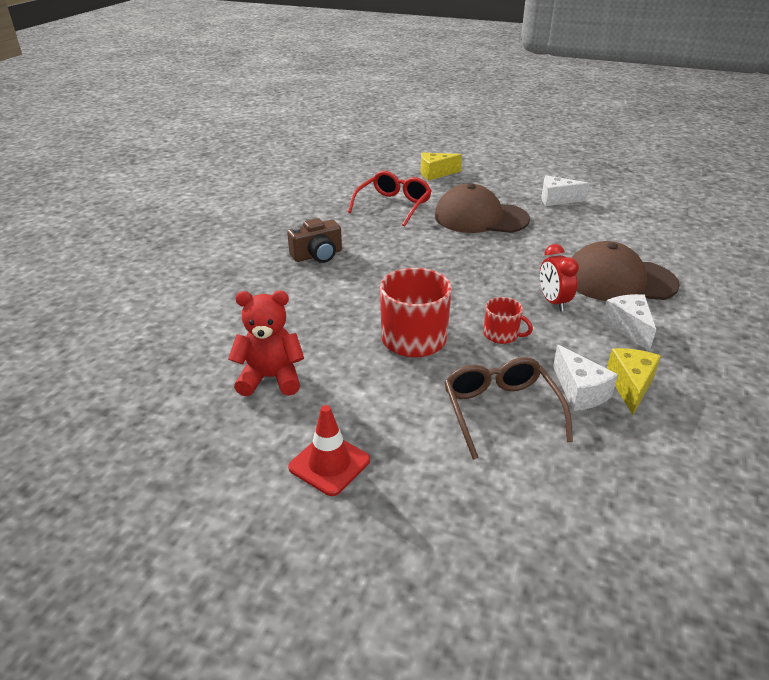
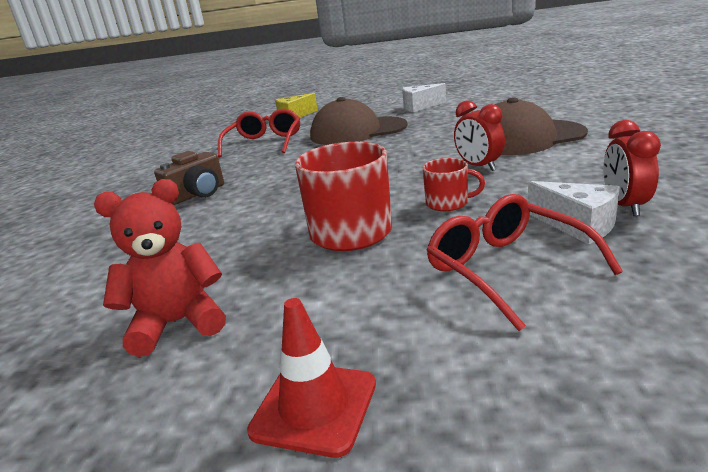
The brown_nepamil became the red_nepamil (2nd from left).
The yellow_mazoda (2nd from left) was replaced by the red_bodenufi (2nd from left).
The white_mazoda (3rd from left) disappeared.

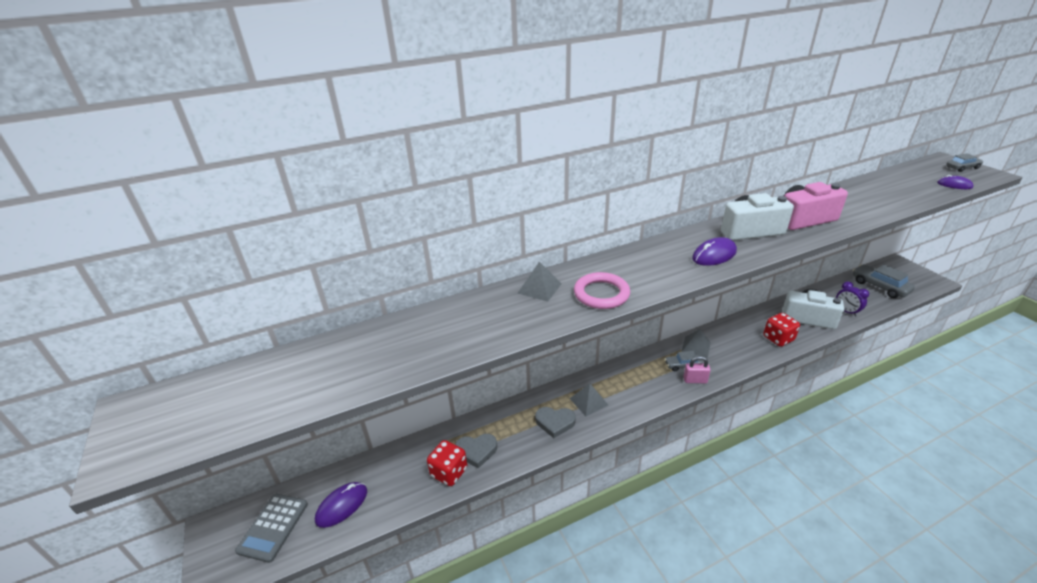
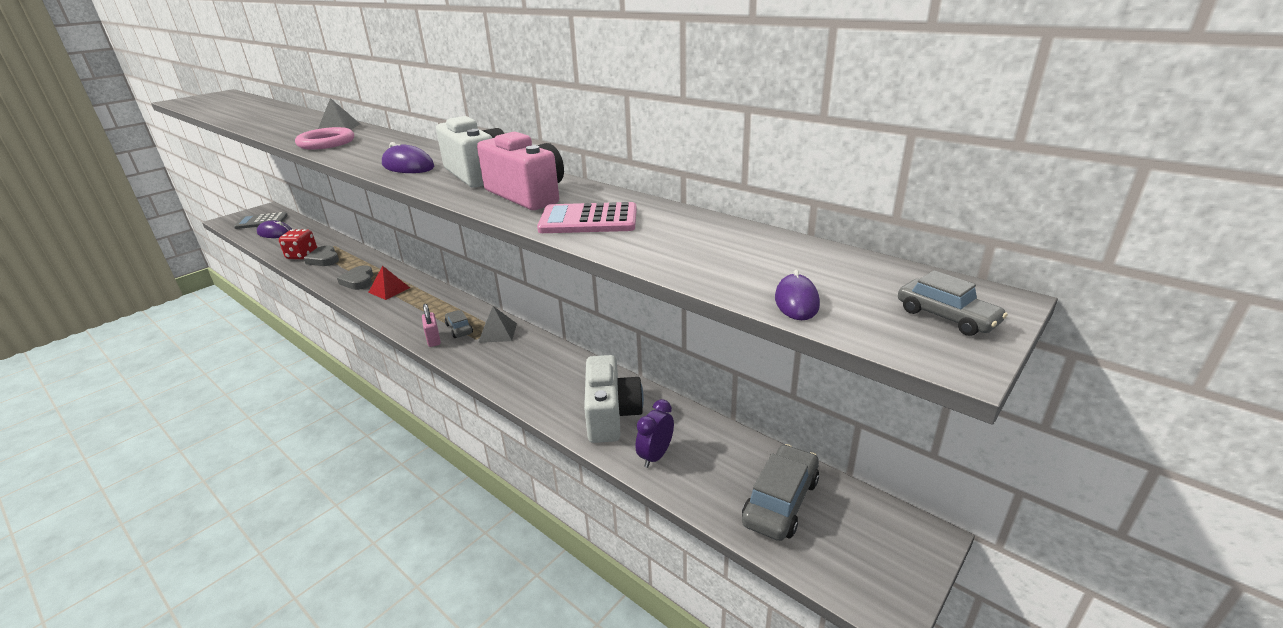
The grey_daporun (2nd from left) became the red_daporun.
The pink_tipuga appeared.
The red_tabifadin (2nd from left) disappeared.

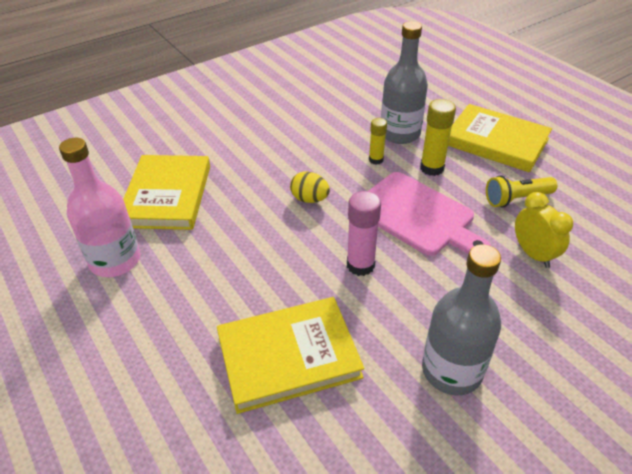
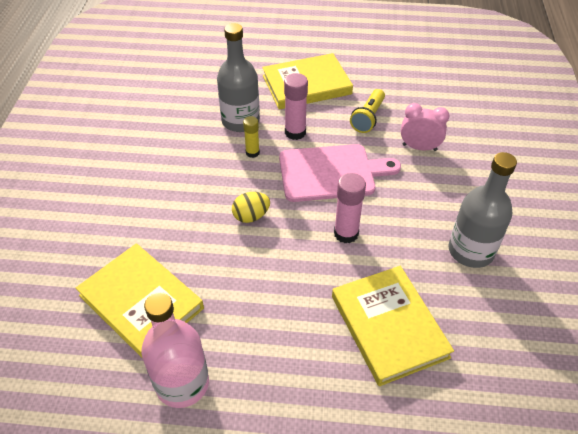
The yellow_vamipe (2nd from left) became the pink_vamipe (1st from left).
The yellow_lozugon (2nd from left in the first image) turned 45 degrees counterclockwise.
The yellow_bodenufi became the pink_bodenufi.

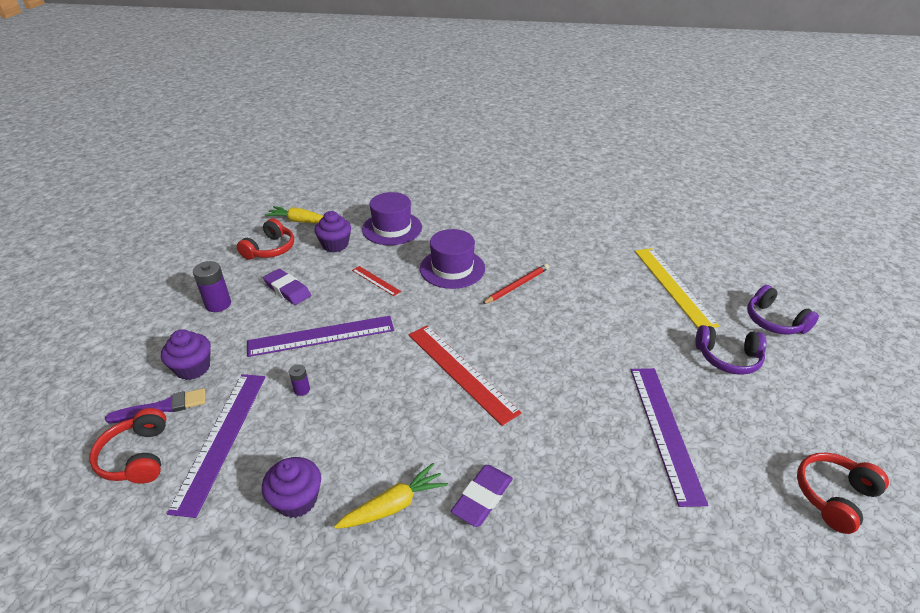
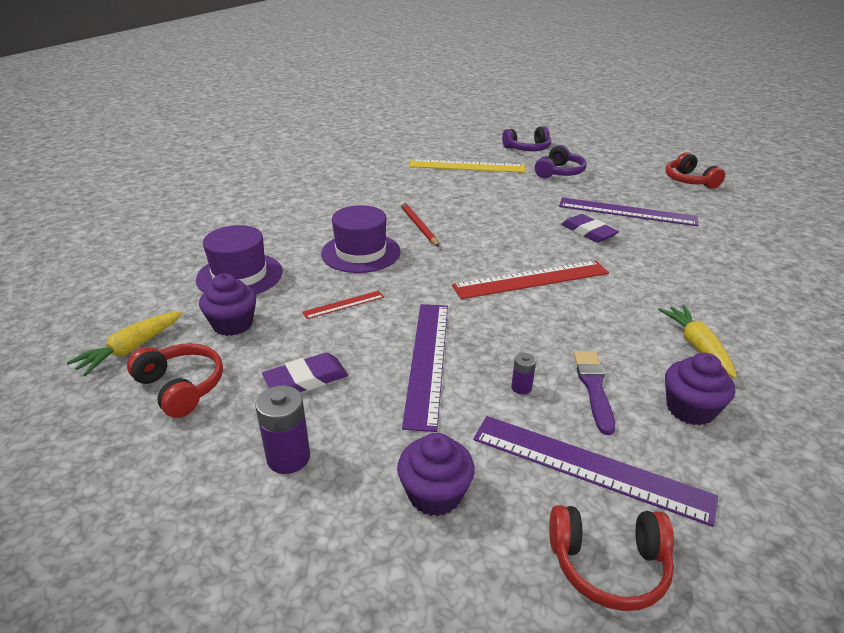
The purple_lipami (2nd from left) moved.
The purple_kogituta moved.

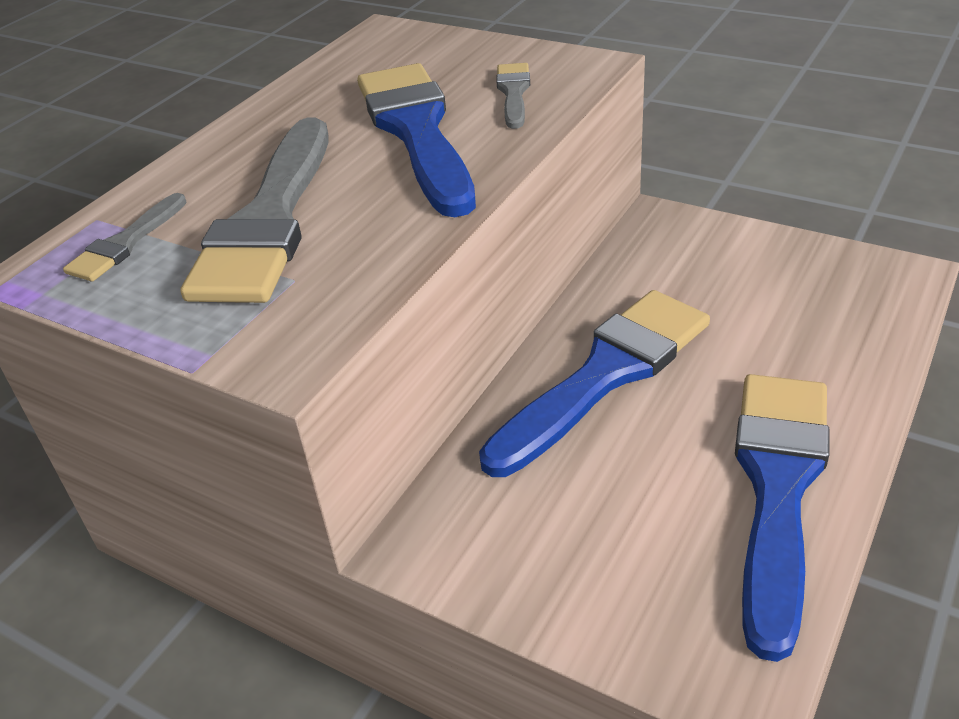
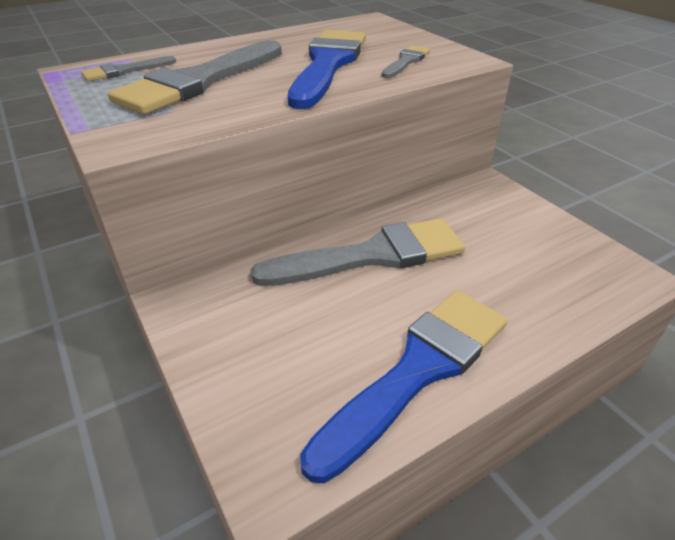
The blue_kogituta (2nd from left) became the grey_kogituta (3rd from left).

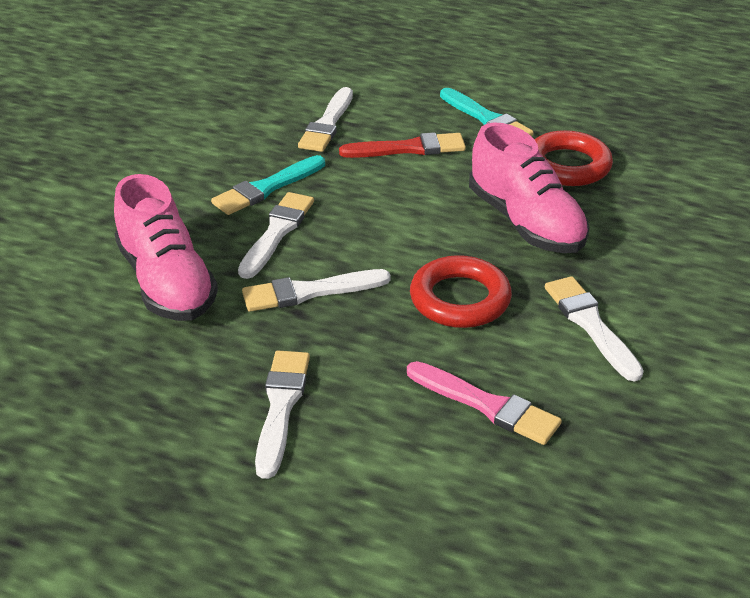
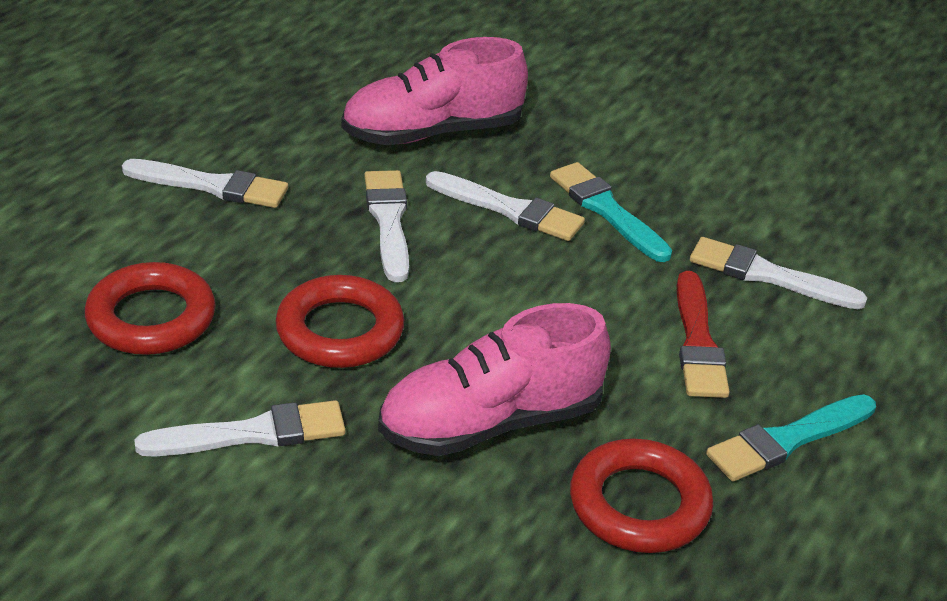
The pink_kogituta was replaced by the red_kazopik (1st from left).

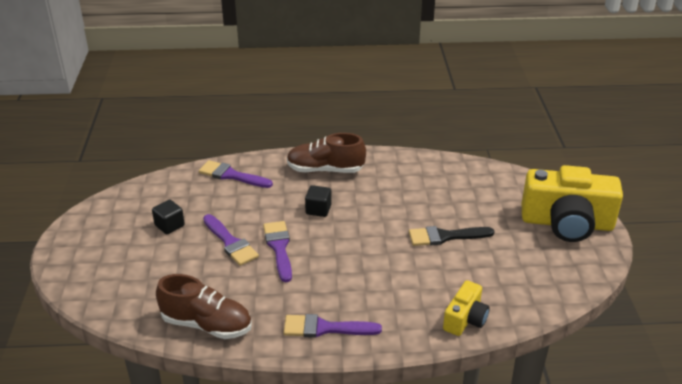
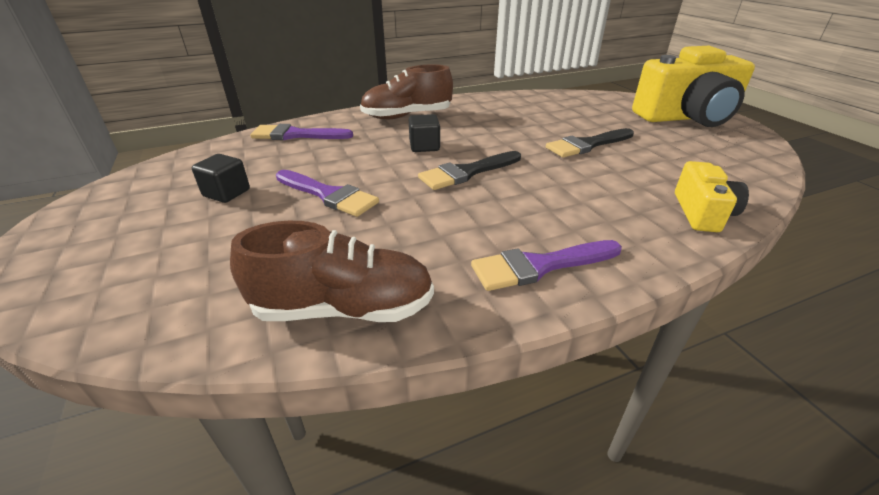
The black_kogituta (1st from left) appeared.
The purple_kogituta (3rd from left) disappeared.

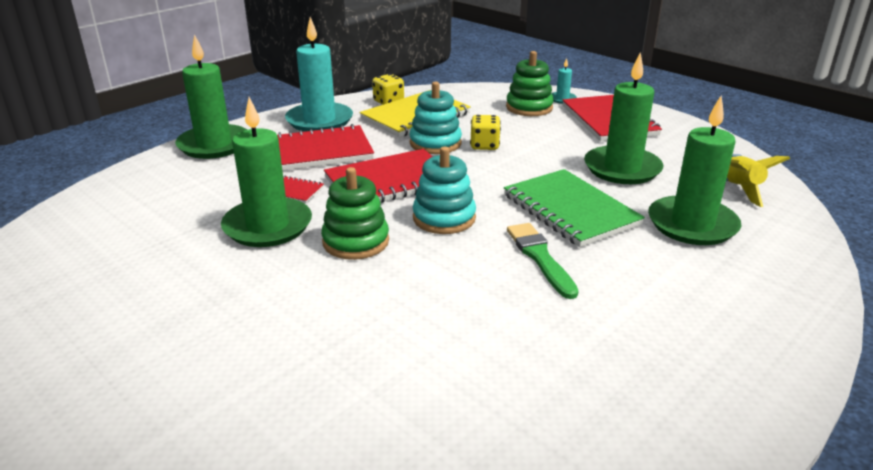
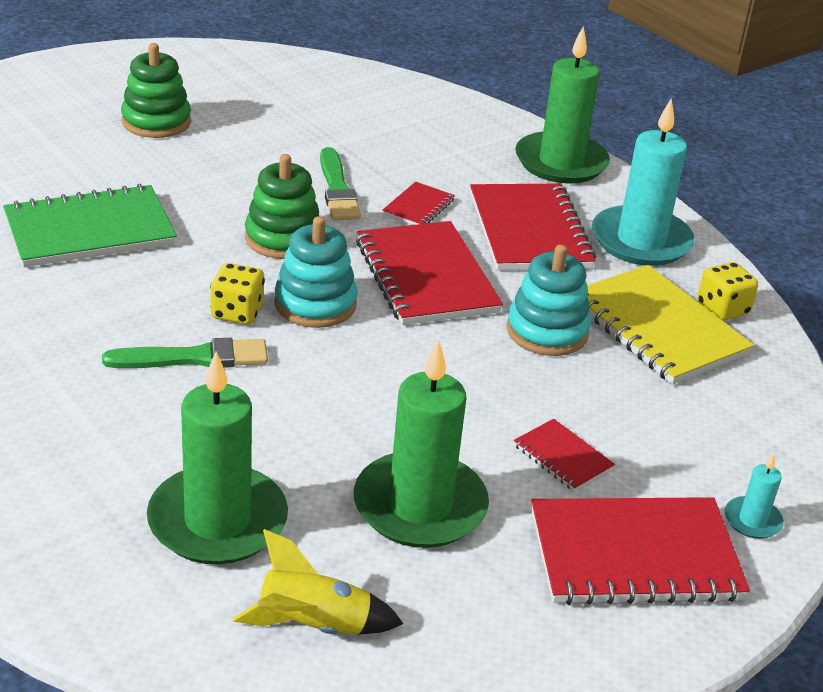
The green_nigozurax moved.
The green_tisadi (2nd from left in the first image) moved.
The yellow_tabifadin (2nd from left in the first image) moved.
The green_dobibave (2nd from left) was replaced by the green_kogituta (2nd from left).
The red_nigozurax (4th from left) appeared.

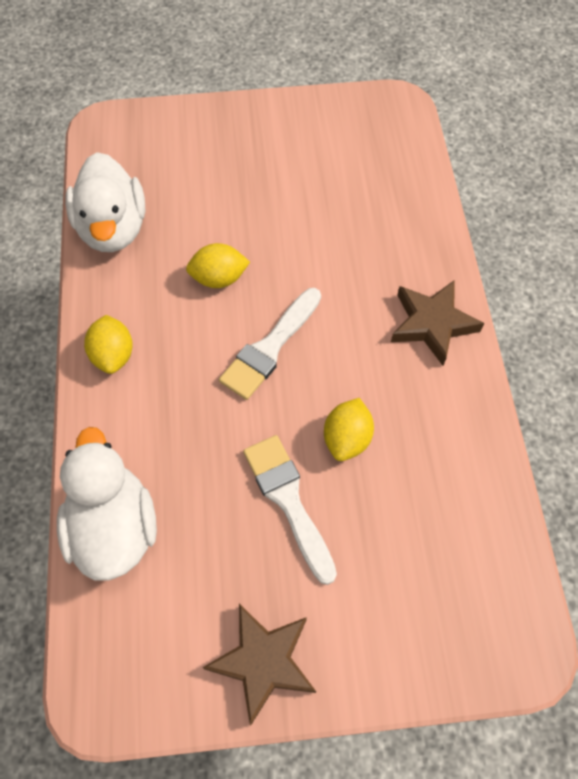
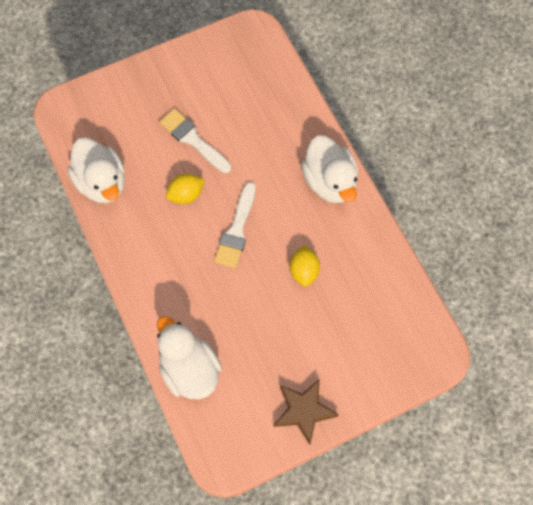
The white_kogituta (2nd from left in the first image) moved.
The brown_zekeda (2nd from left) was replaced by the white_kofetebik (3rd from left).
The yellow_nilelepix (1st from left) disappeared.

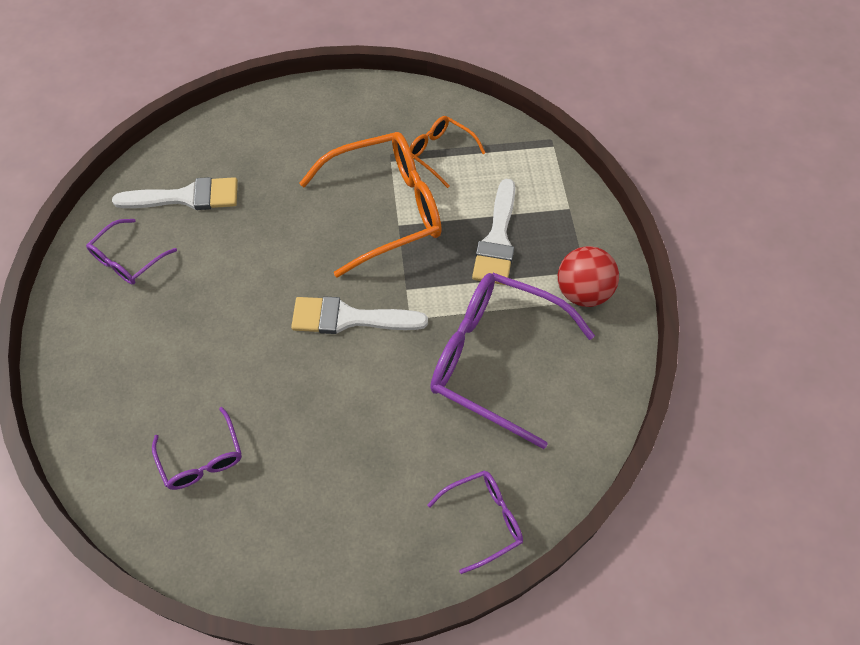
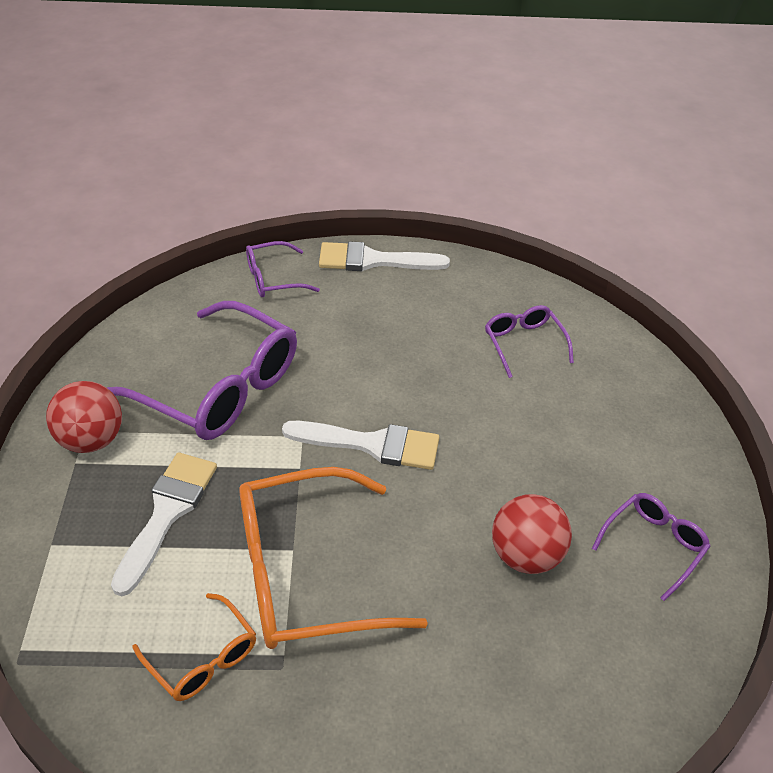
The white_kogituta (1st from left in the first image) moved.
The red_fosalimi (2nd from left) appeared.

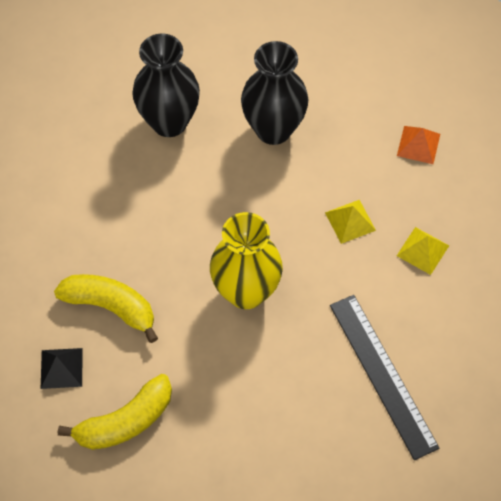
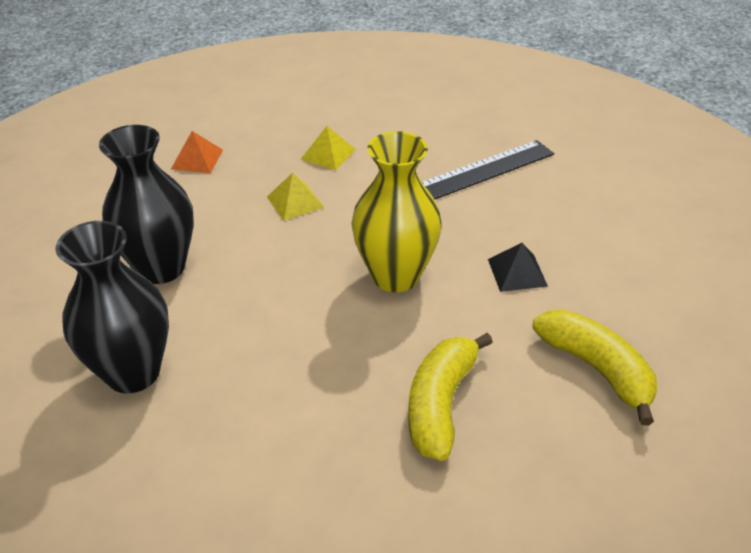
The black_daporun moved.

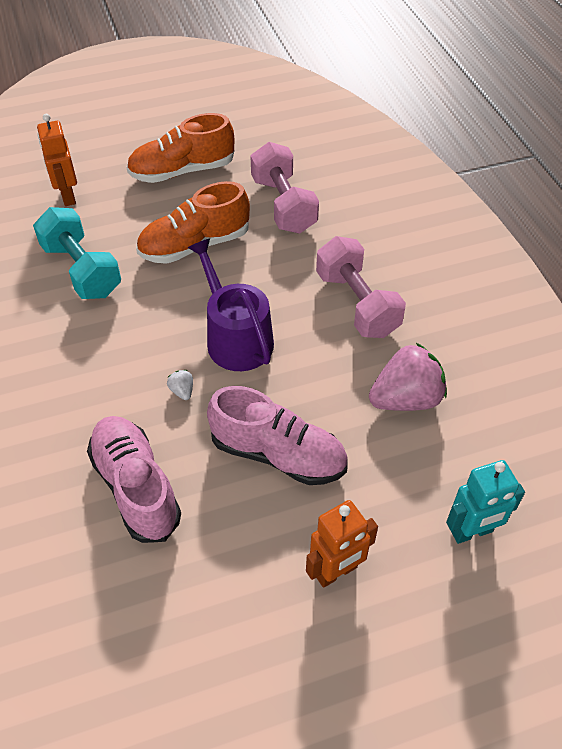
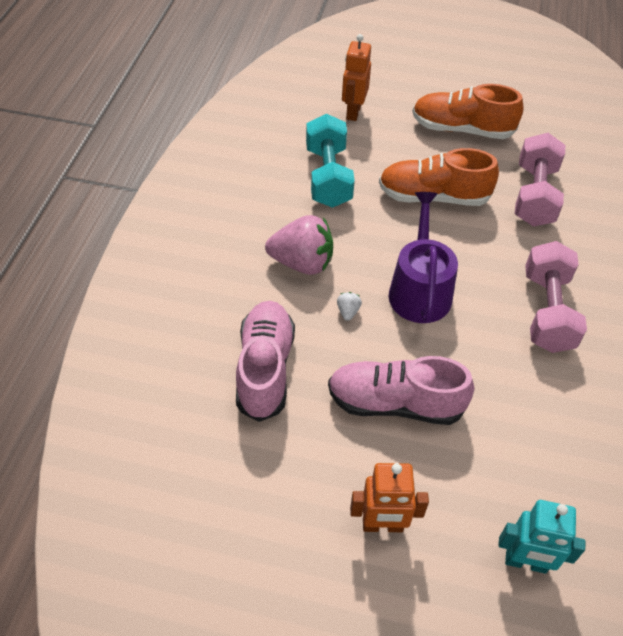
The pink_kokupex moved.
The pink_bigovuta (2nd from left) turned 135 degrees clockwise.

